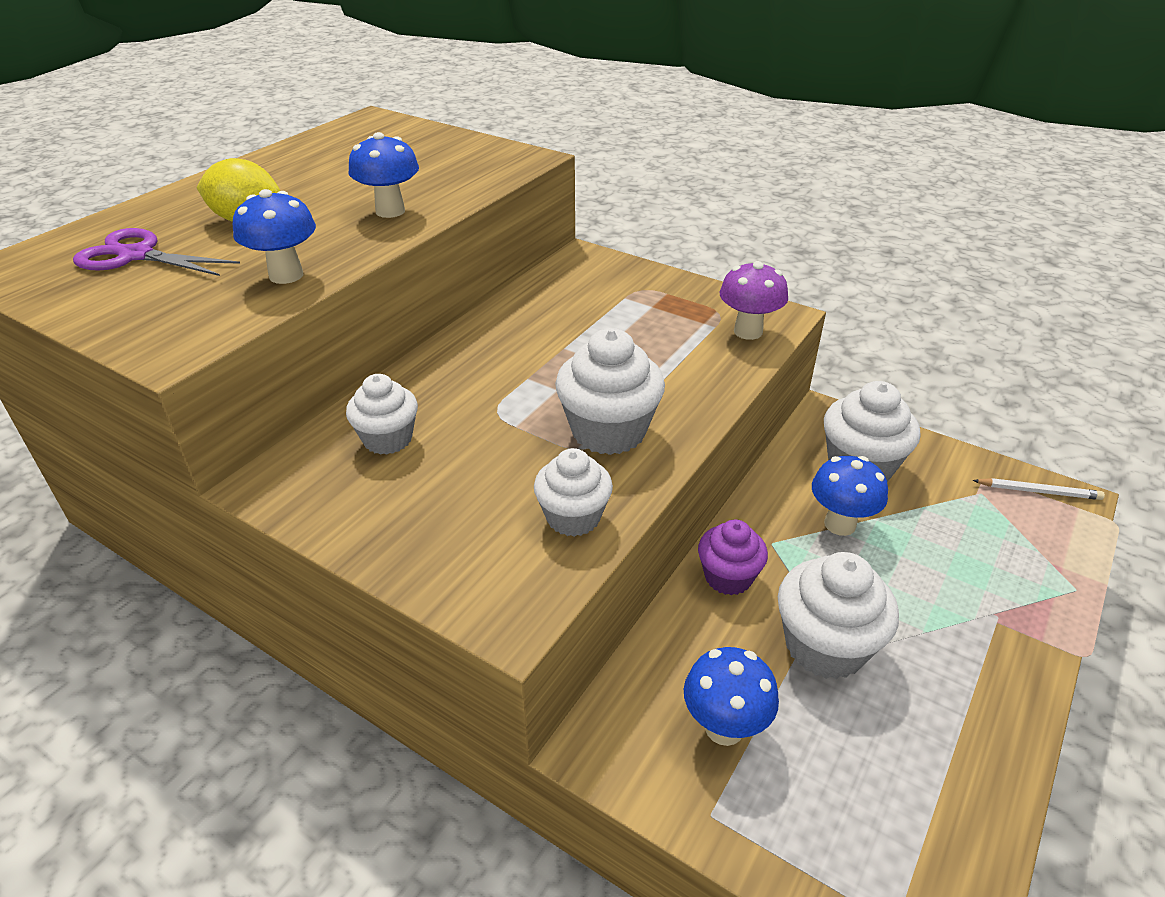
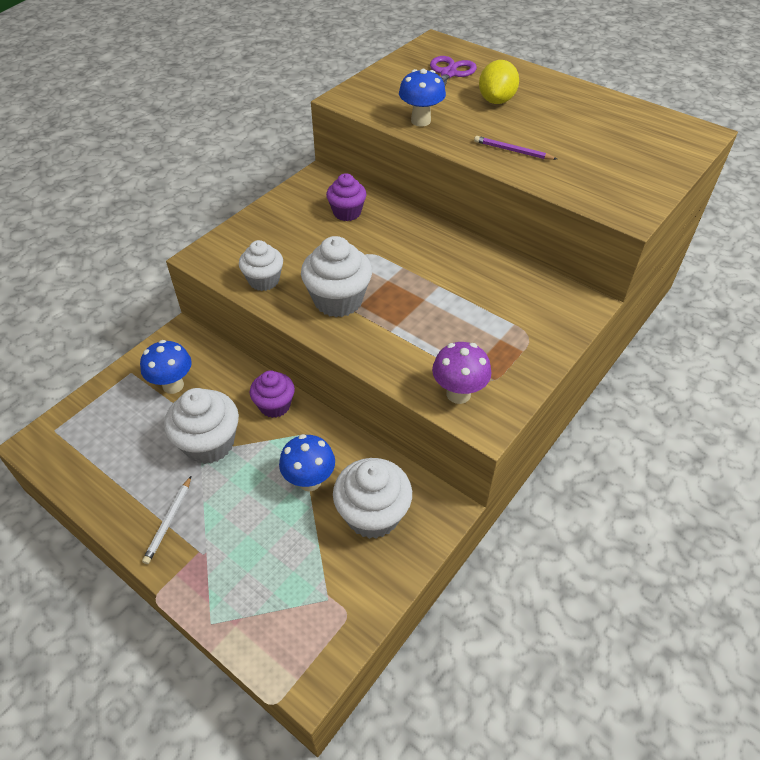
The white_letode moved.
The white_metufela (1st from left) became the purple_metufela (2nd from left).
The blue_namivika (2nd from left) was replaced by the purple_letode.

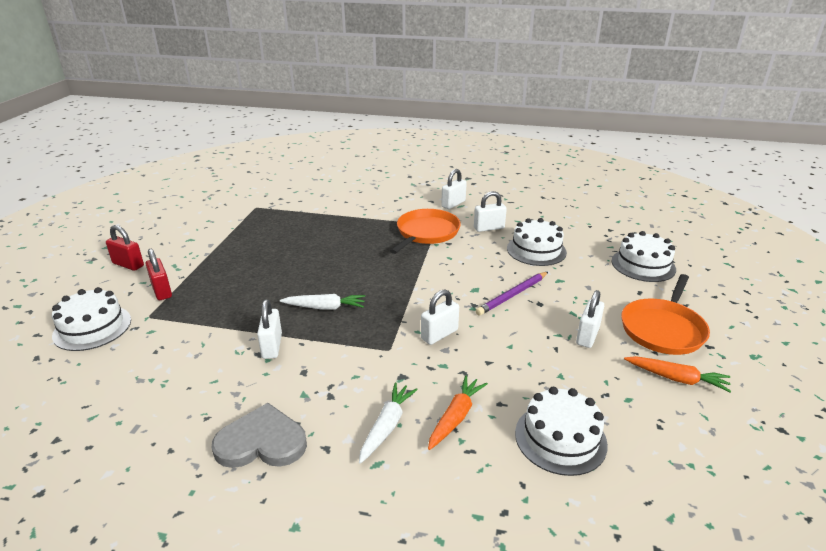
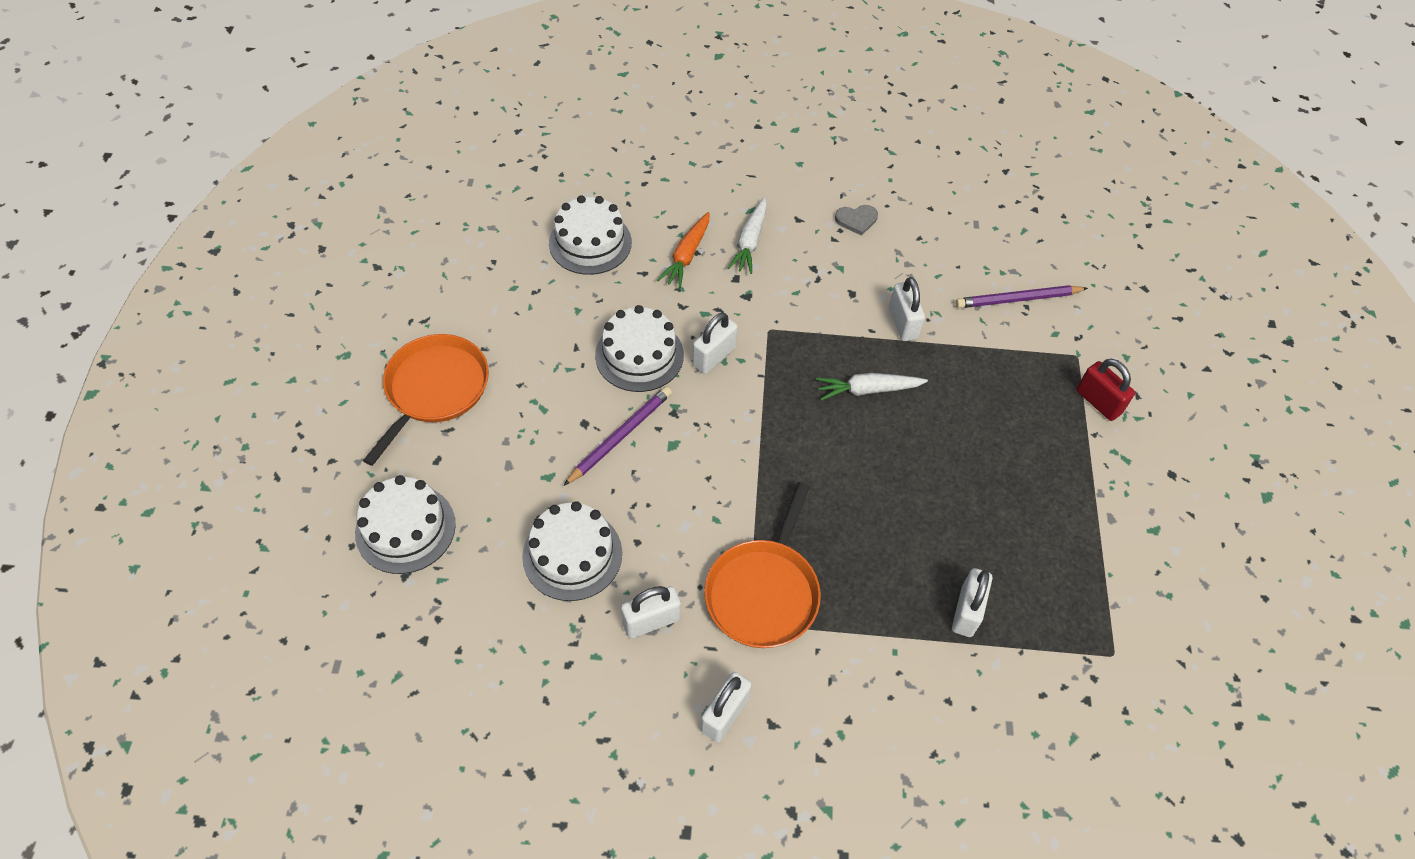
The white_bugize (1st from left in the first image) moved.
The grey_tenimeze changed to 0.53 times the size.
The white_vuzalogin (5th from left) moved.
The purple_letode (2nd from left) appeared.
The red_vuzalogin (1st from left) disappeared.
The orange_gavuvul (2nd from left) disappeared.

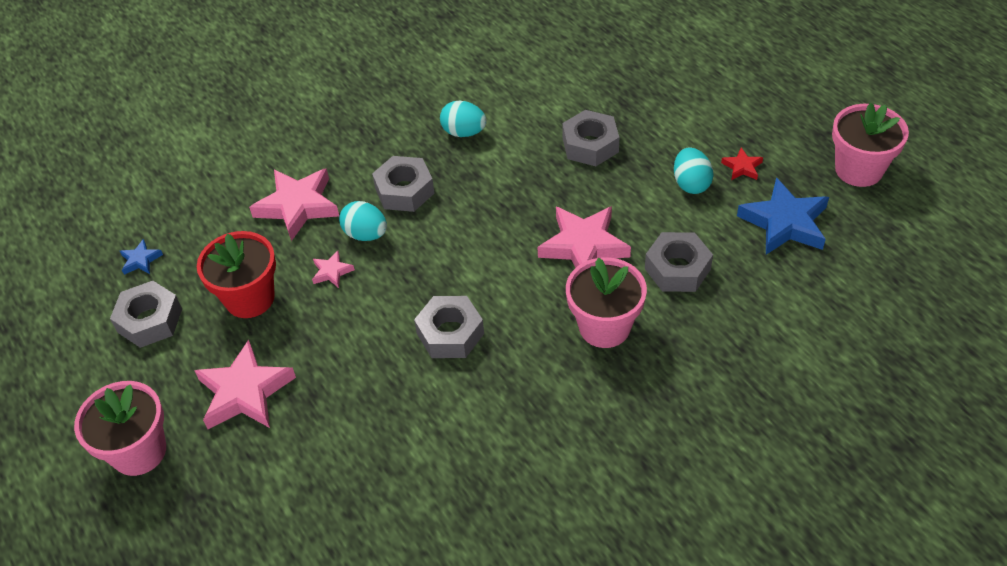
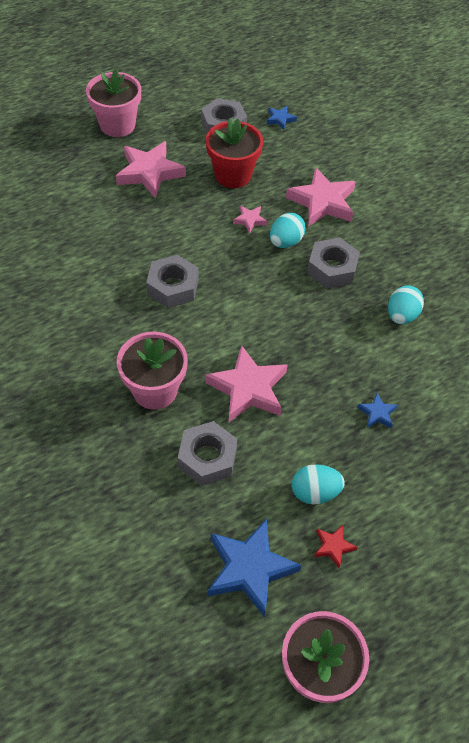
The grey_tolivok (4th from left) was replaced by the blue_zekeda (3rd from left).

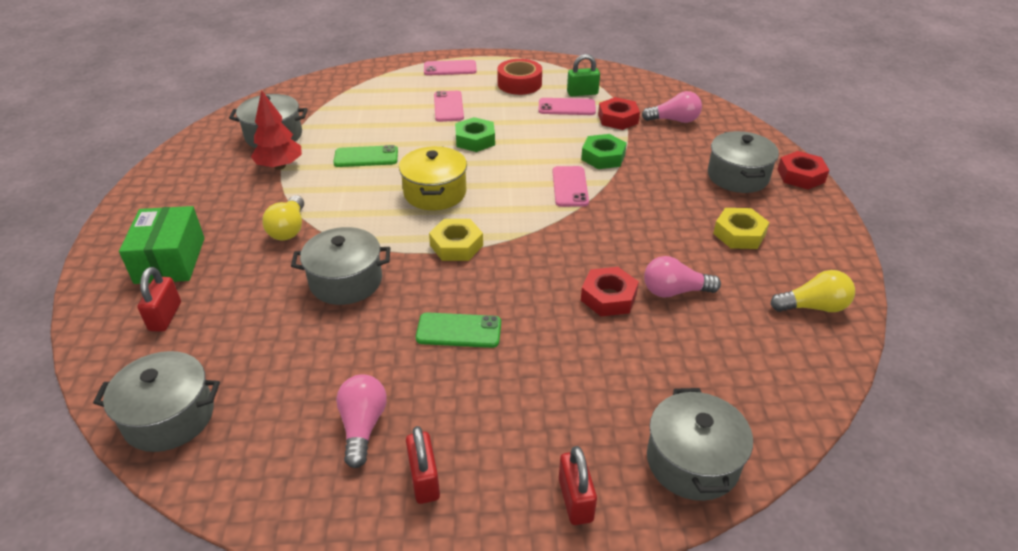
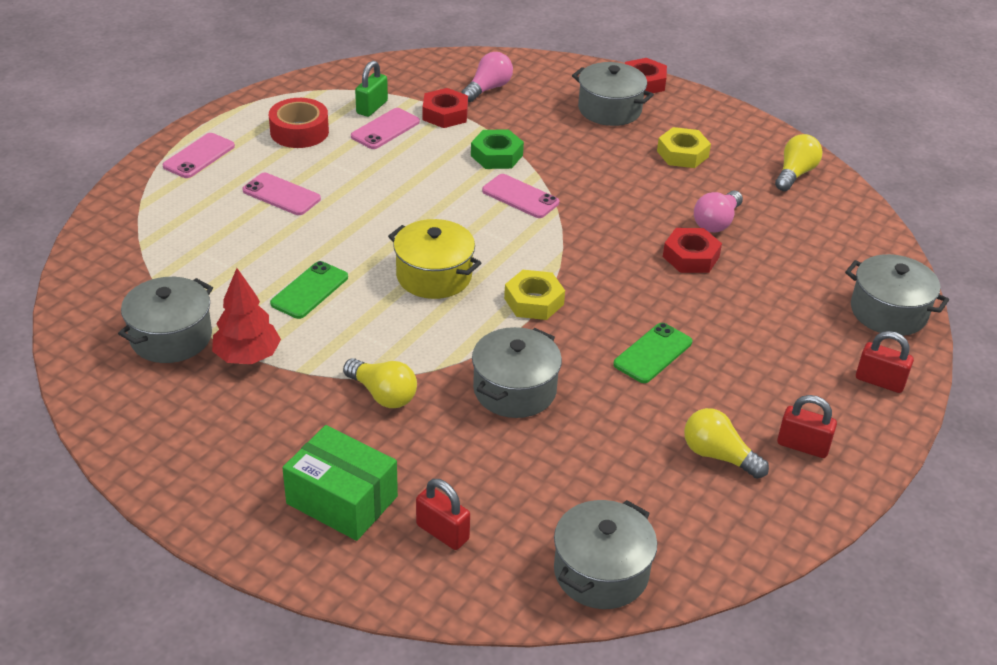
The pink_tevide (1st from left) became the yellow_tevide (2nd from left).
The green_tolivok (1st from left) disappeared.

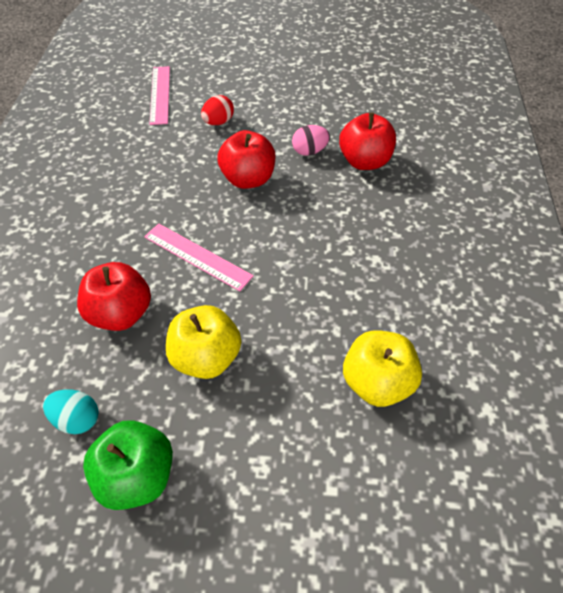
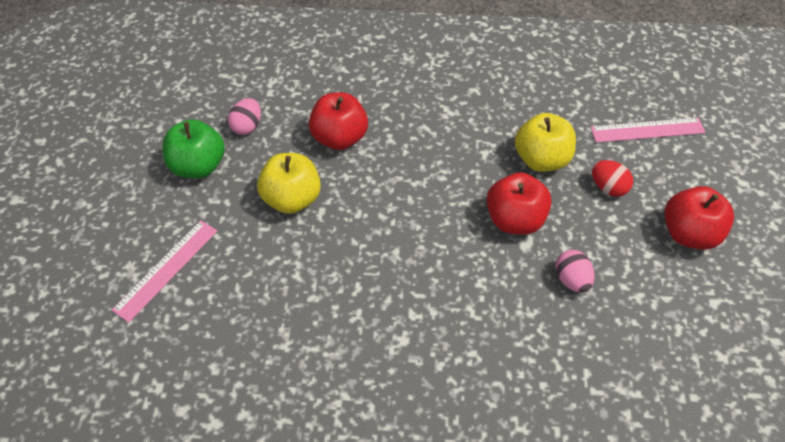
The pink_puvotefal (2nd from left in the first image) moved.
The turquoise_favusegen became the pink_favusegen (1st from left).
The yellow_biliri (2nd from left) moved.
The red_biliri (3rd from left) moved.

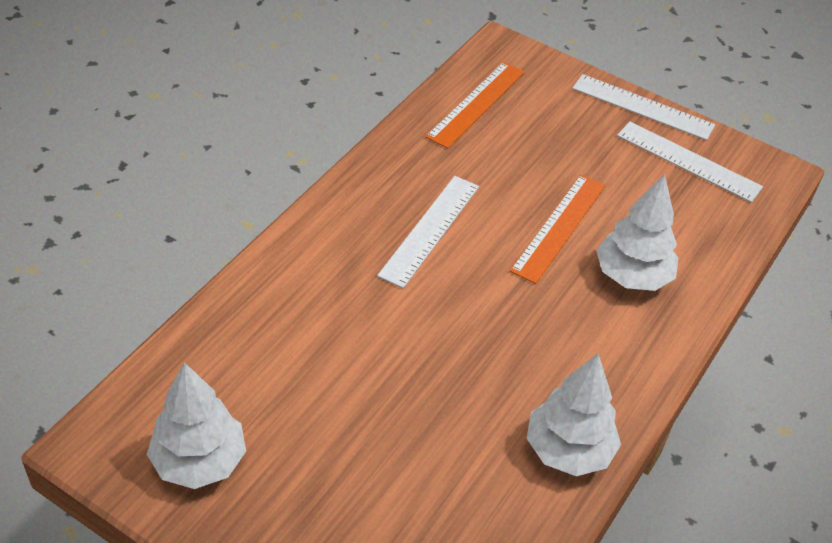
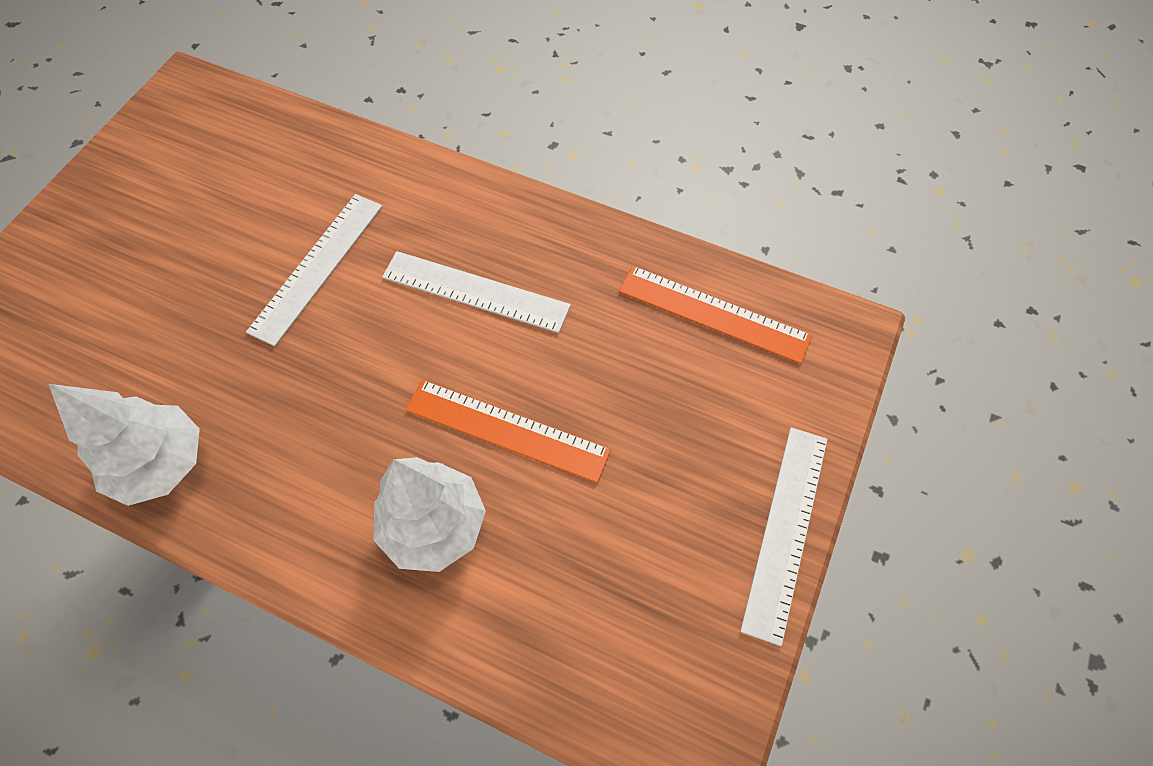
The white_puvotefal (3rd from left in the first image) moved.
The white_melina (1st from left) disappeared.

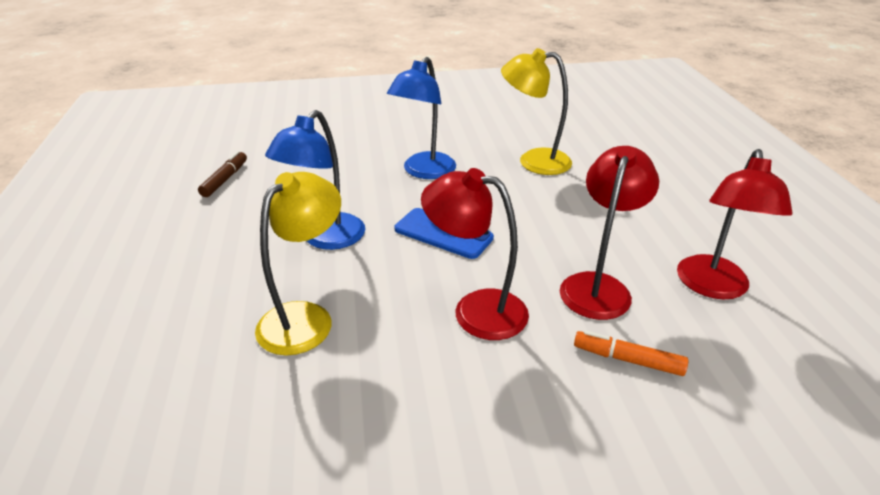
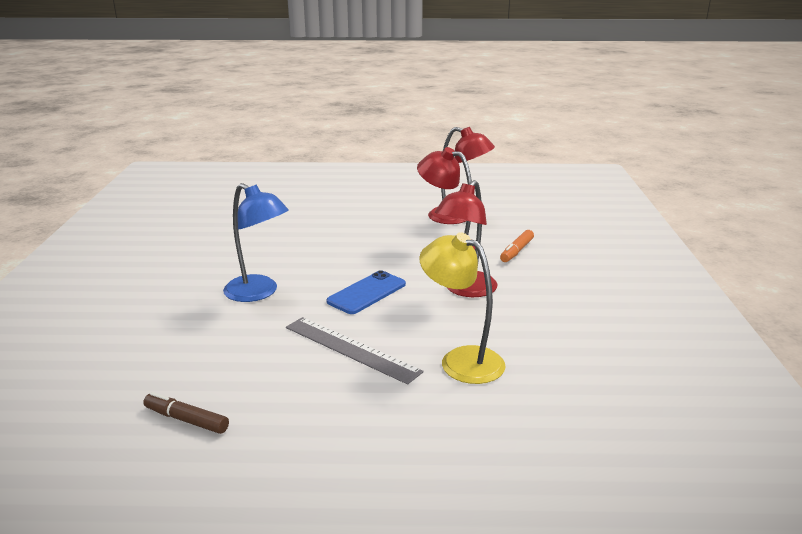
The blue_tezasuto (1st from left) was replaced by the grey_puvotefal.
The yellow_tezasuto (2nd from left) disappeared.

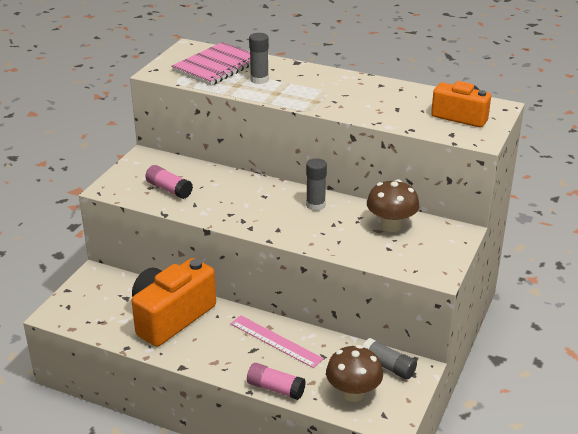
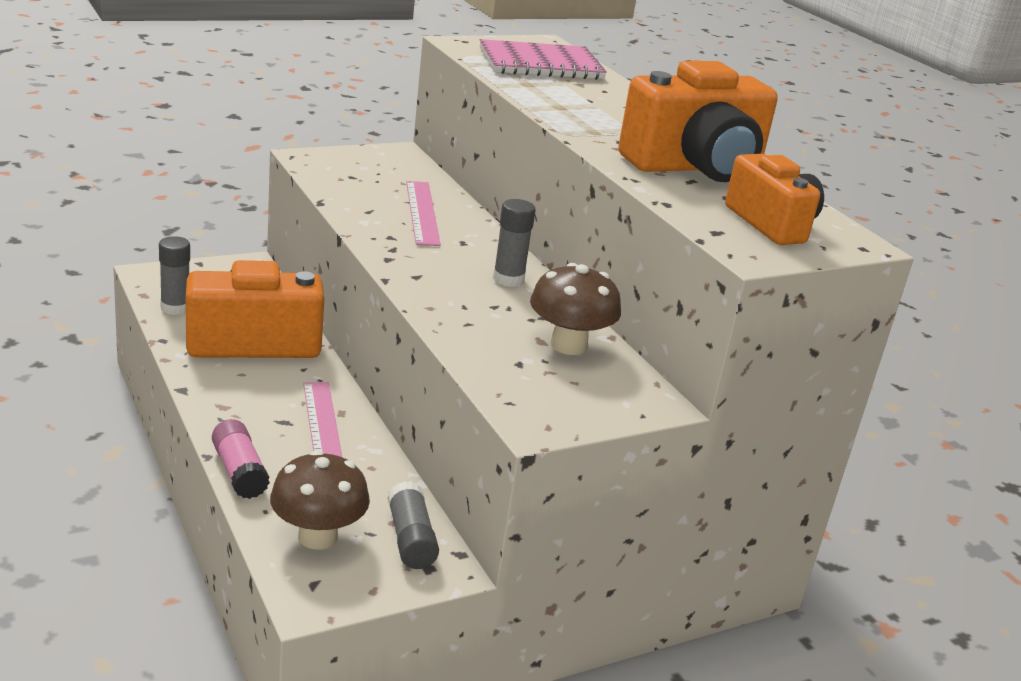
The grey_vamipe (1st from left) moved.
The pink_puvotefal (2nd from left) appeared.
The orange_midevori (2nd from left) appeared.
The pink_vamipe (1st from left) disappeared.

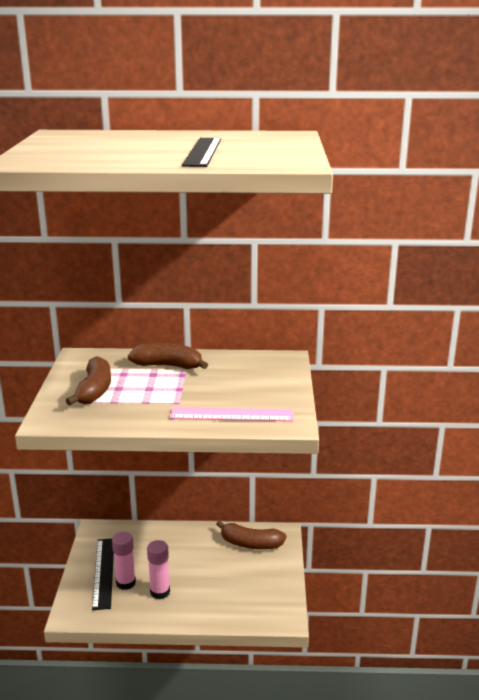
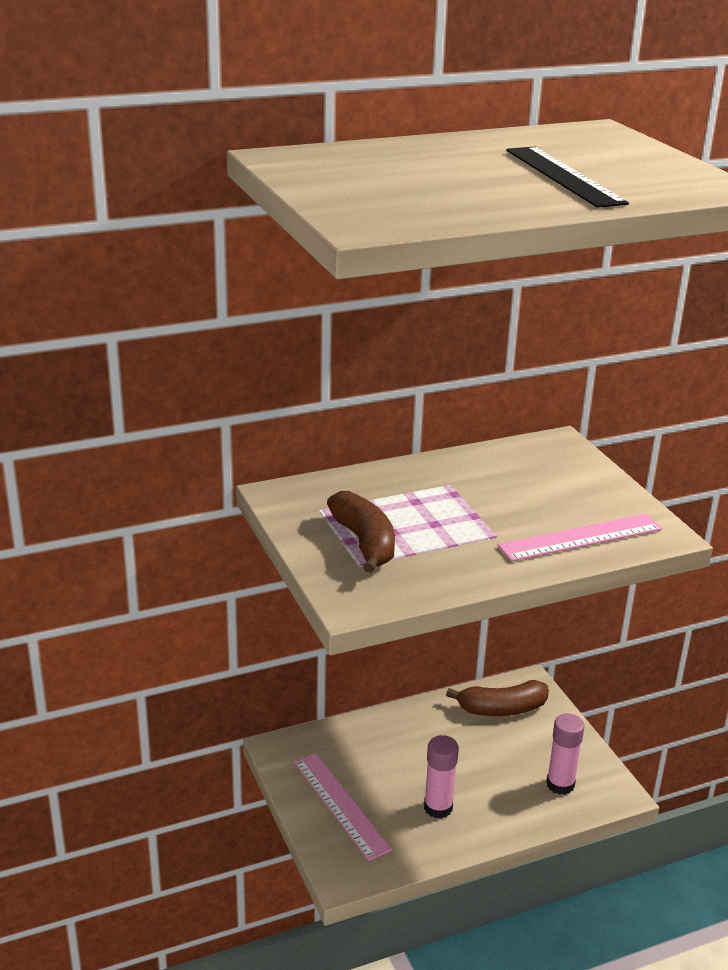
The black_puvotefal (1st from left) became the pink_puvotefal (1st from left).
The pink_vamipe (1st from left in the first image) moved.
The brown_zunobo (2nd from left) disappeared.

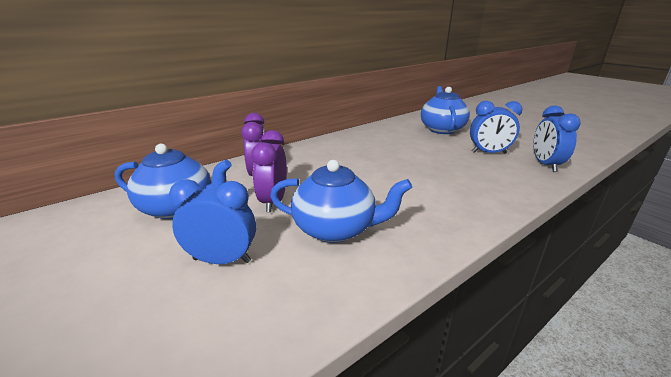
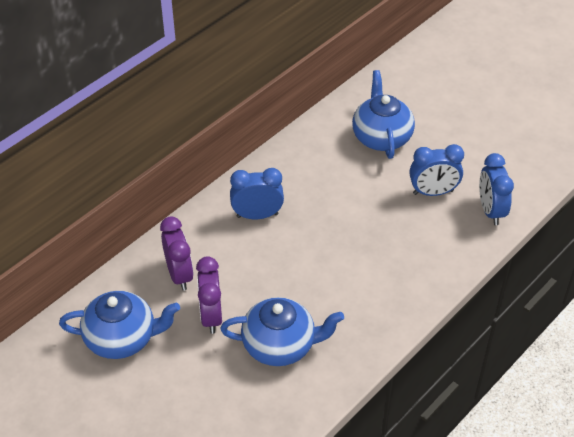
The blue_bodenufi (1st from left) moved.

